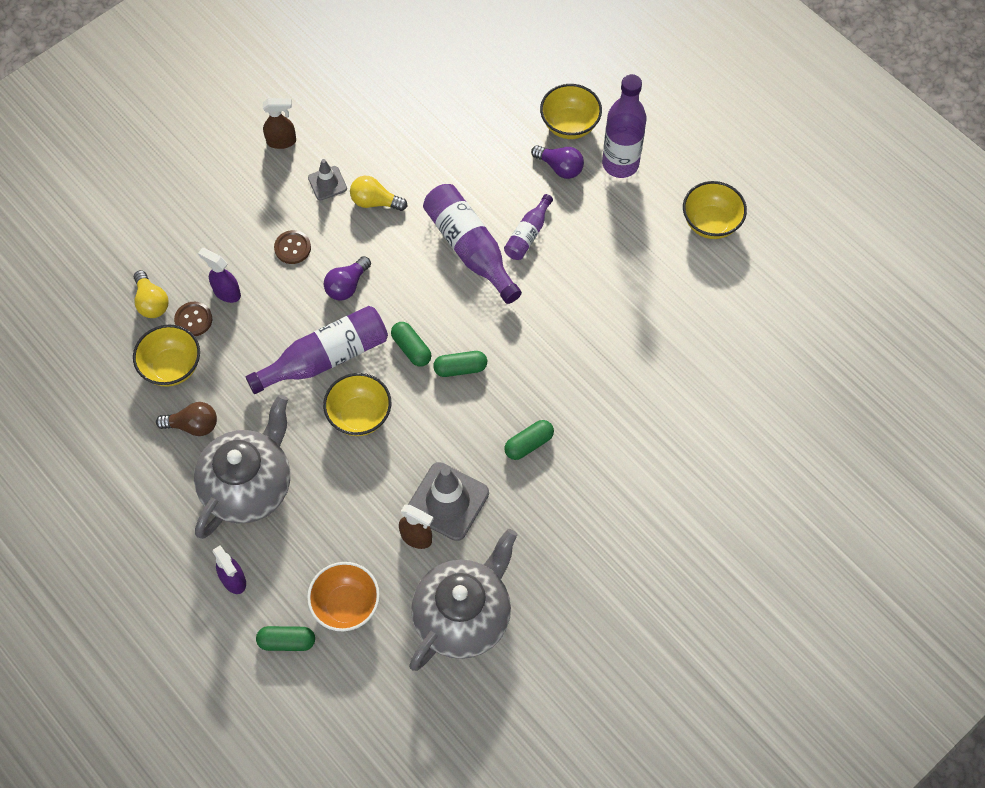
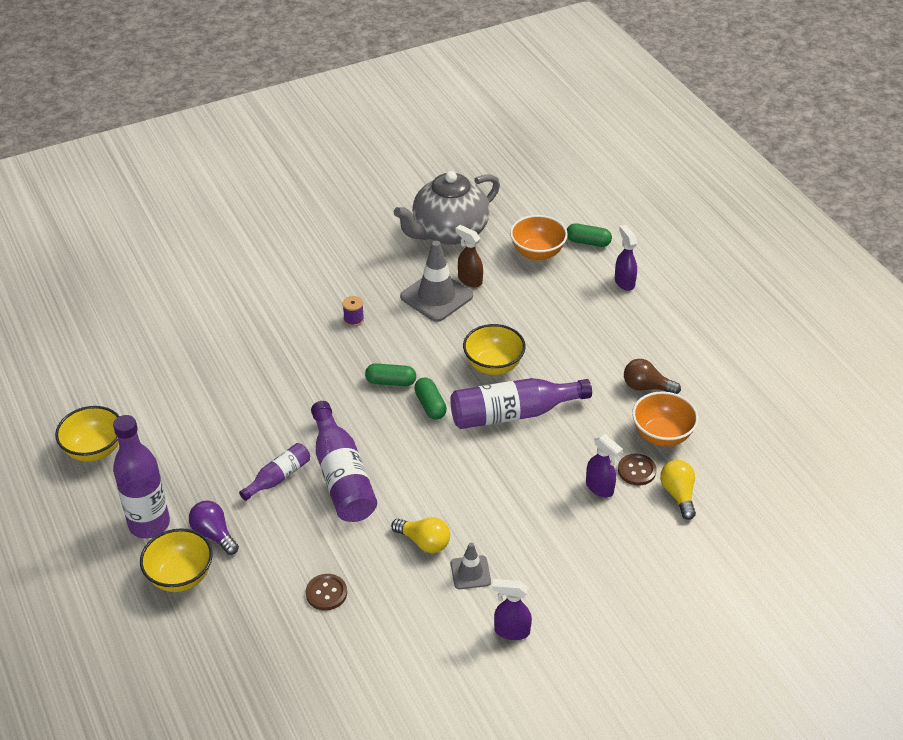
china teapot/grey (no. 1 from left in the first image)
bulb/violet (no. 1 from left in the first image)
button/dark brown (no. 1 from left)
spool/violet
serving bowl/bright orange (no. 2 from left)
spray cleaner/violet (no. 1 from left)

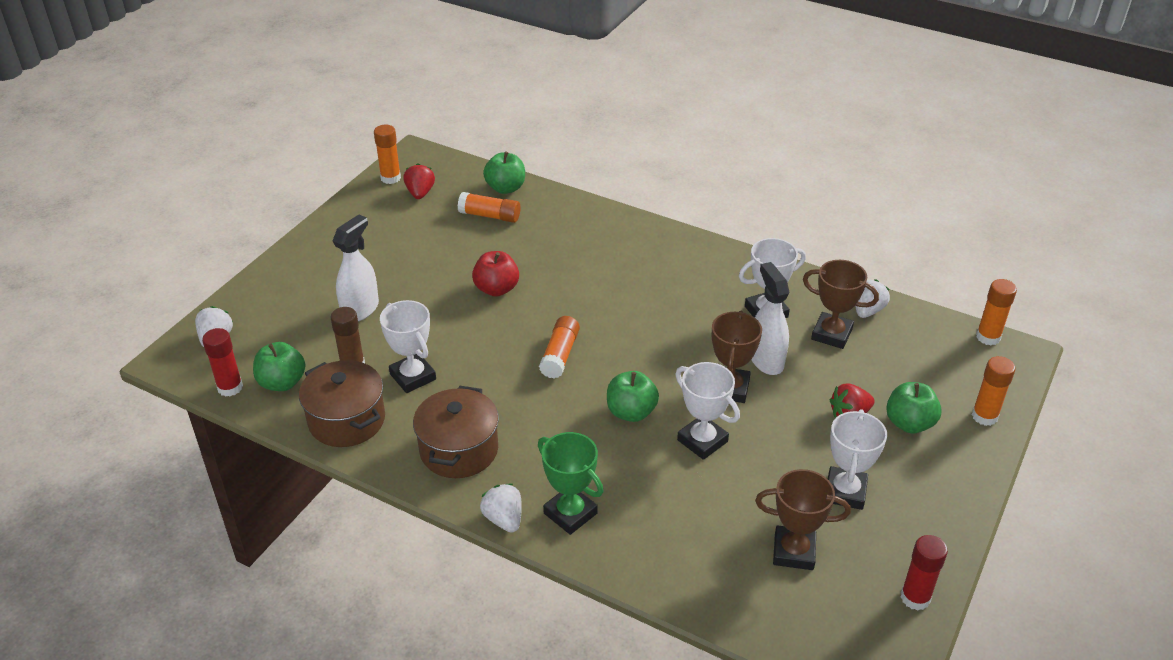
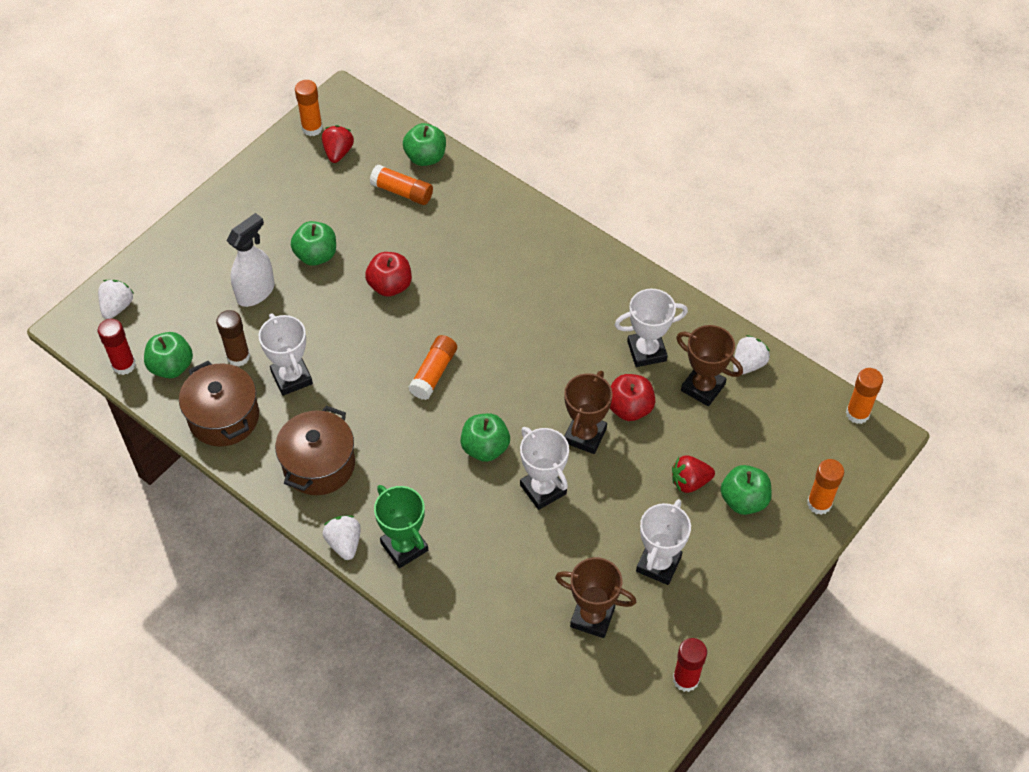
apple/emerald (no. 2 from left)
apple/scarlet (no. 2 from left)

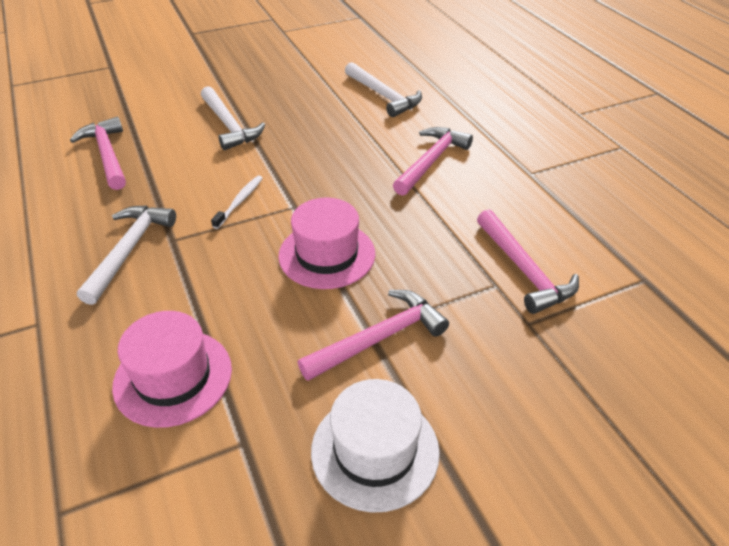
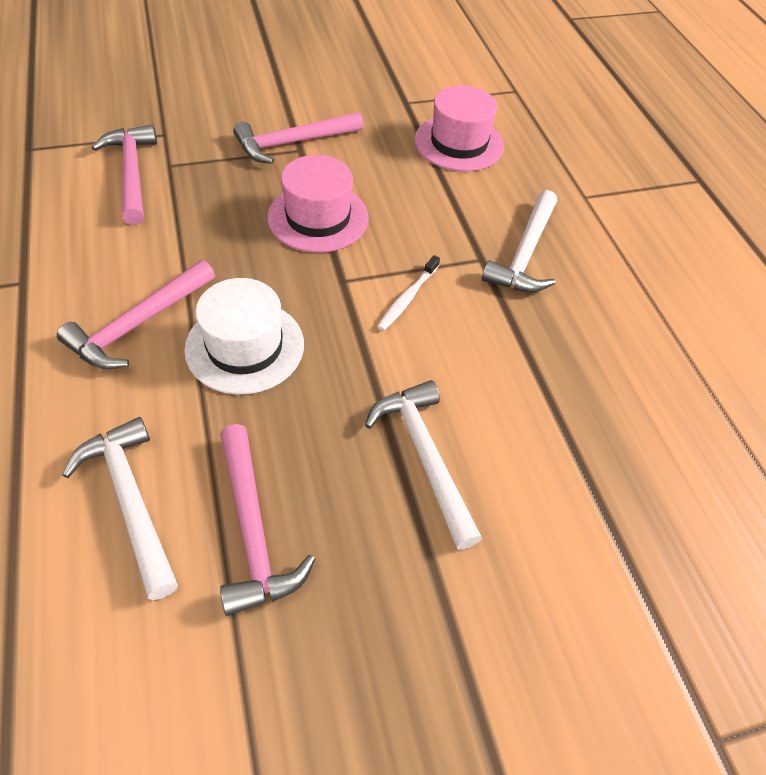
claw hammer/pink (no. 3 from left)
top hat/snow-white

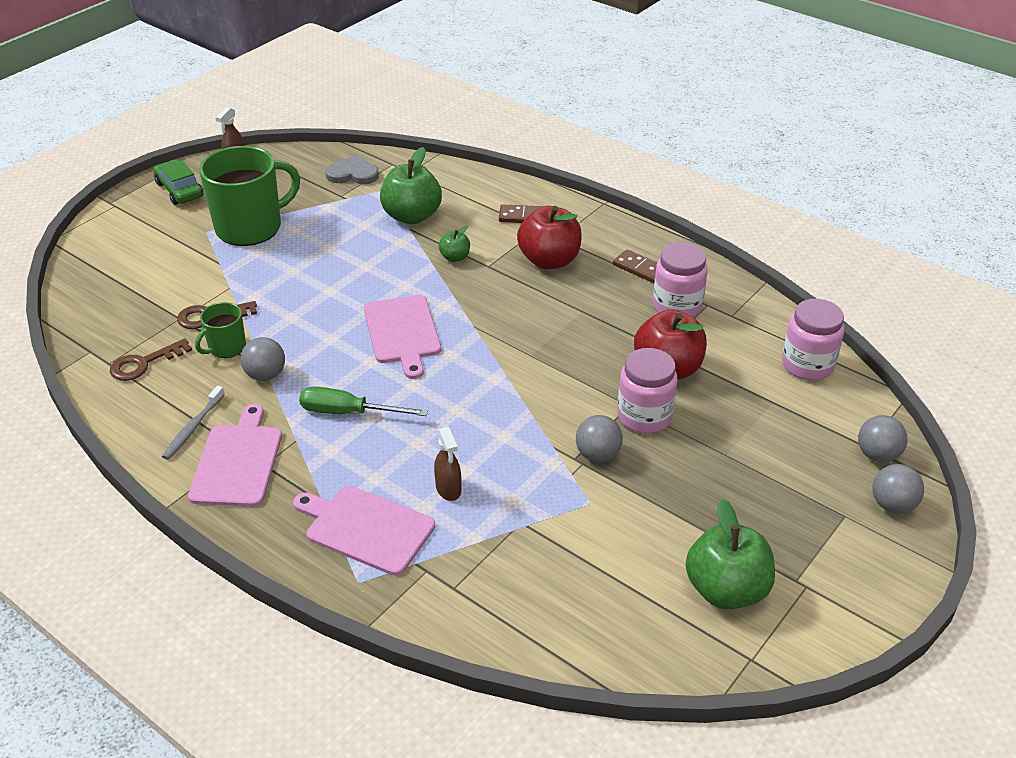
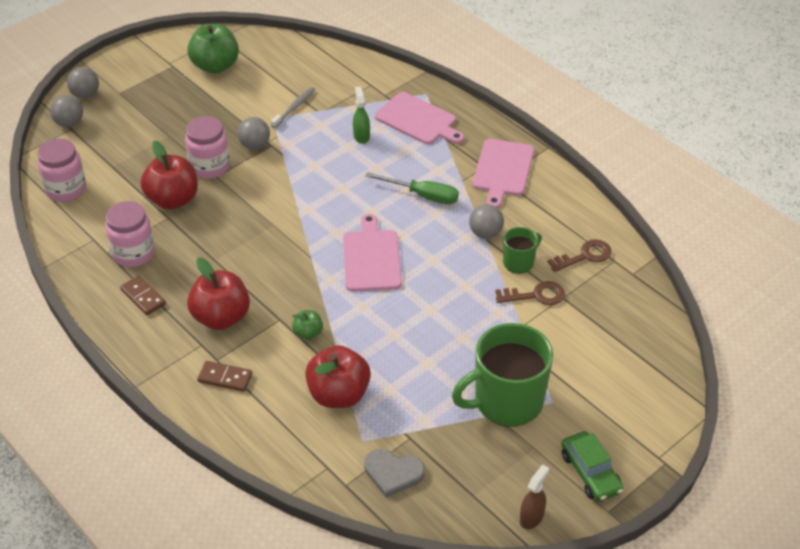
tooth brush/grey
apple/scarlet (no. 3 from left)
spray cleaner/emerald

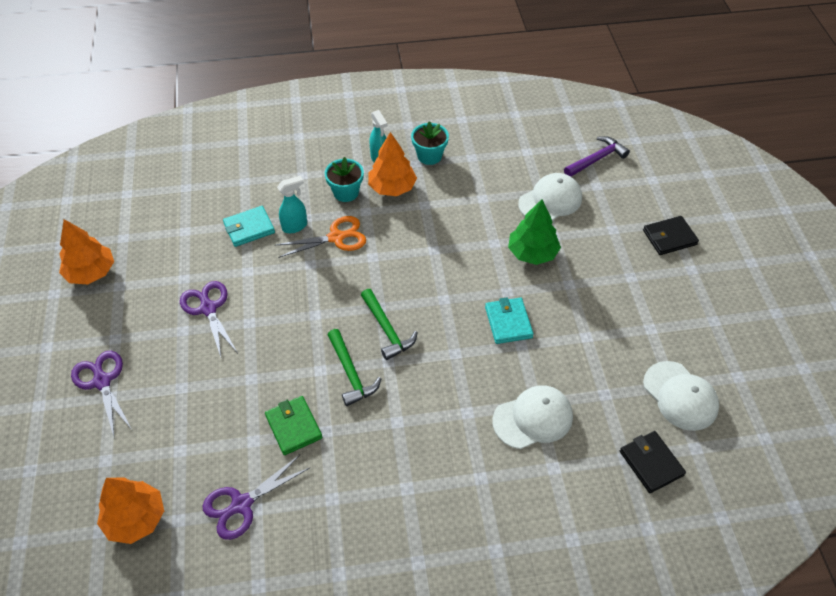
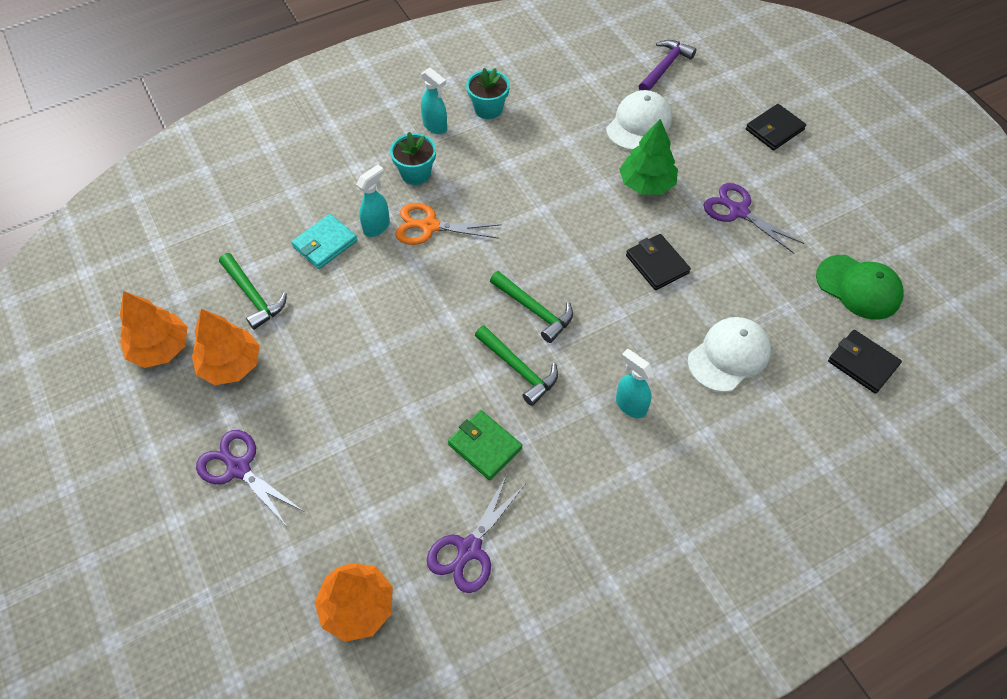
claw hammer/emerald (no. 1 from left)
spray cleaner/turquoise (no. 3 from left)
pair of scissors/violet (no. 3 from left)
tree/bright orange (no. 2 from left)
wallet/jet-black (no. 1 from left)
peaked cap/emerald
pair of scissors/bright orange

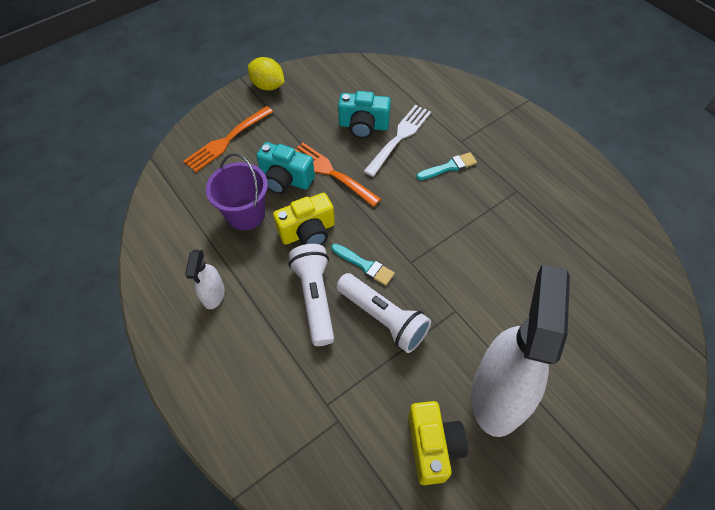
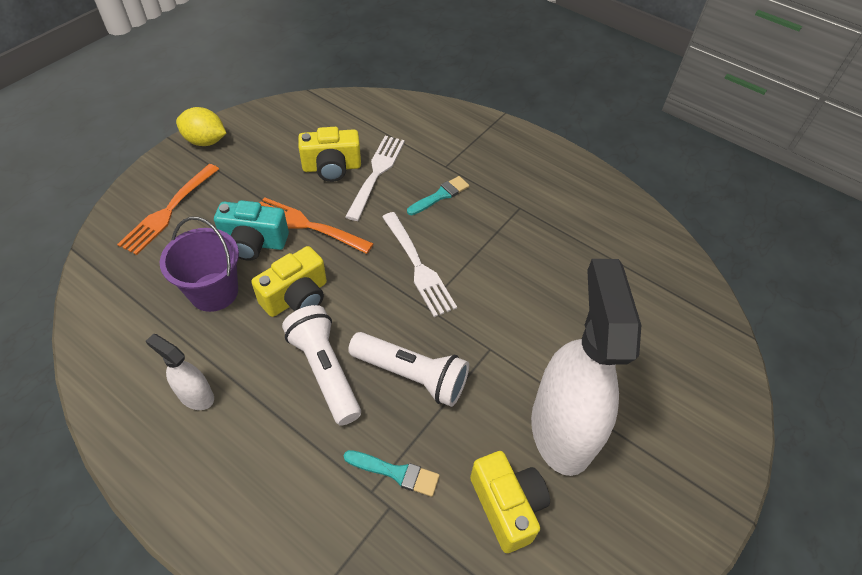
fork/snow-white (no. 2 from left)
paint brush/turquoise (no. 1 from left)
compact camera/yellow (no. 2 from left)
spray cleaner/snow-white (no. 1 from left)

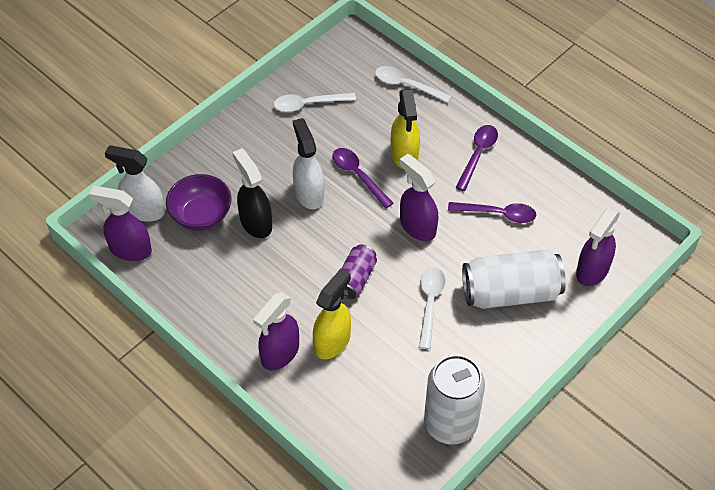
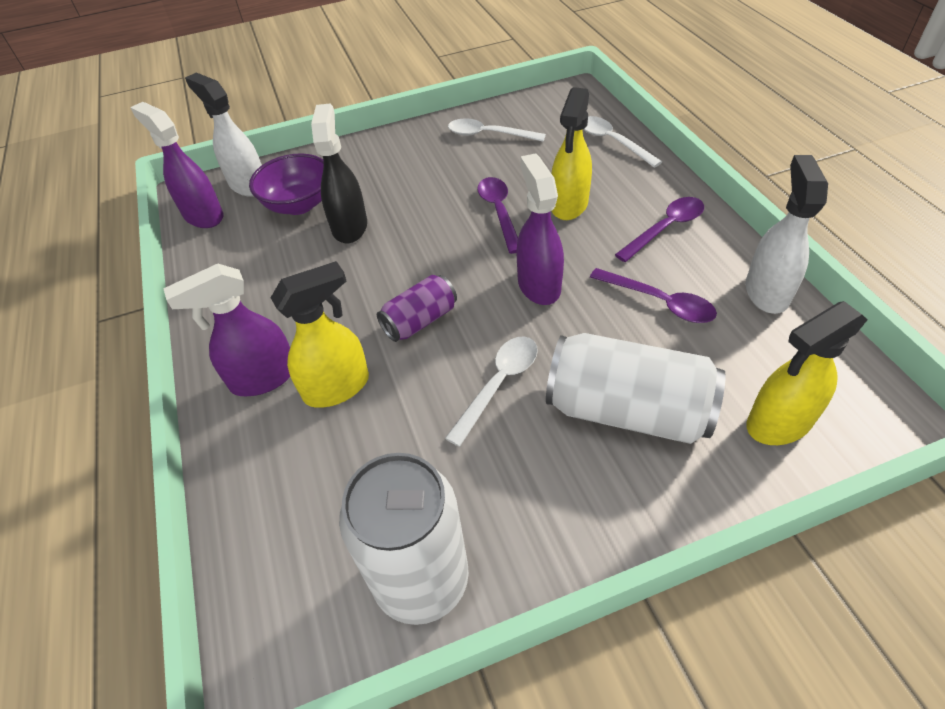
spray cleaner/snow-white (no. 2 from left)
spray cleaner/yellow (no. 3 from left)

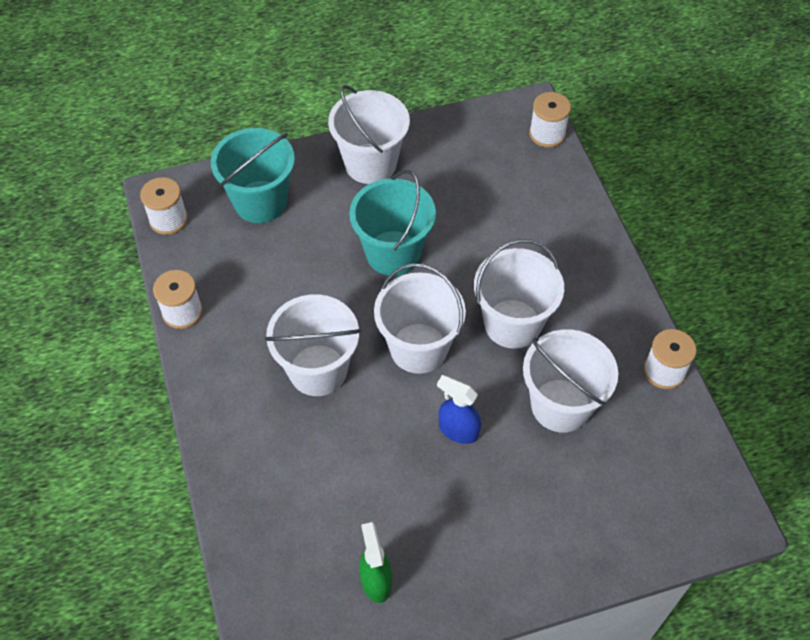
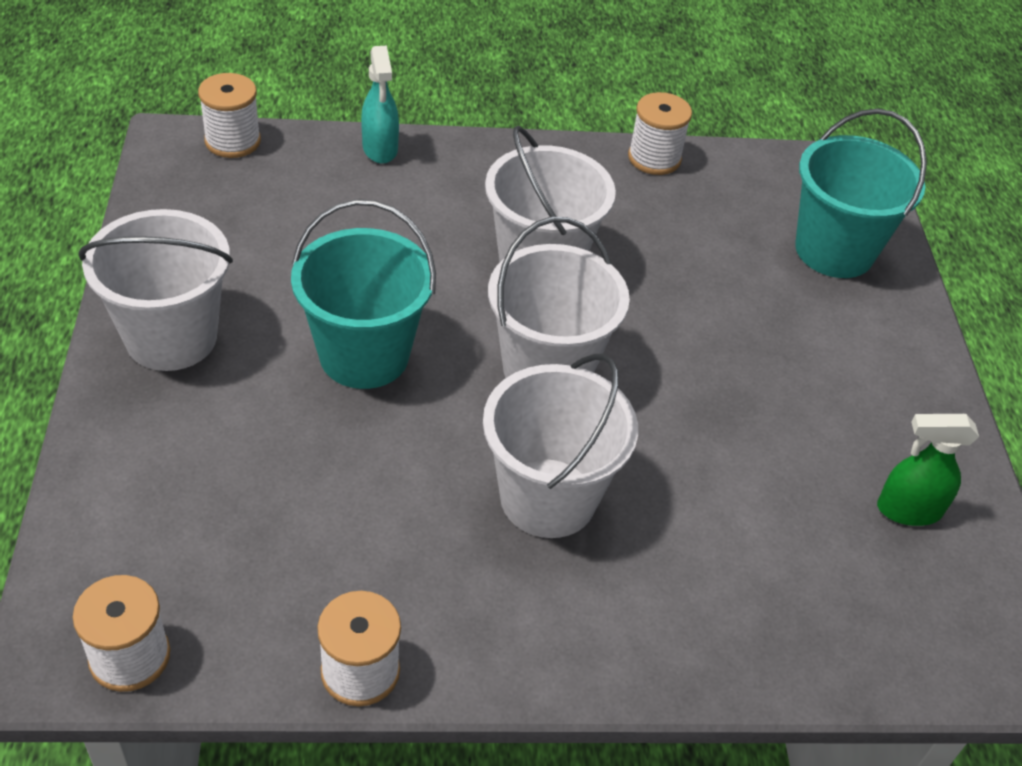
spray cleaner/cobalt
sand bucket/snow-white (no. 5 from left in the first image)
spray cleaner/turquoise
sand bucket/turquoise (no. 2 from left)

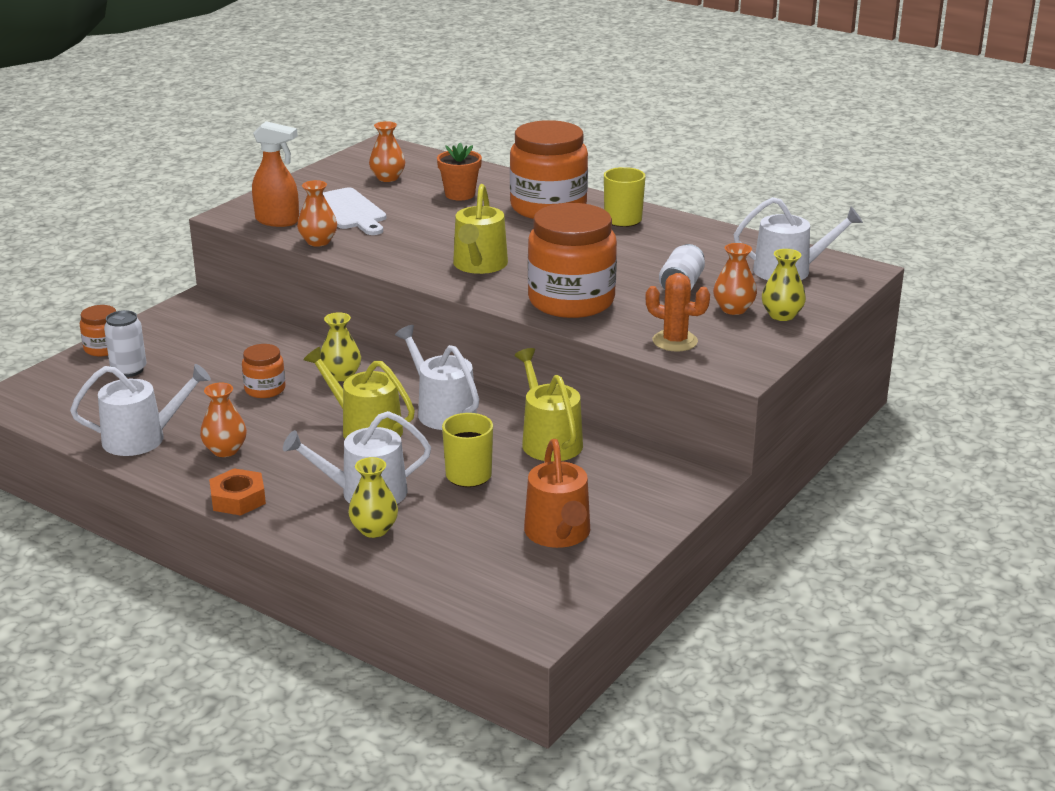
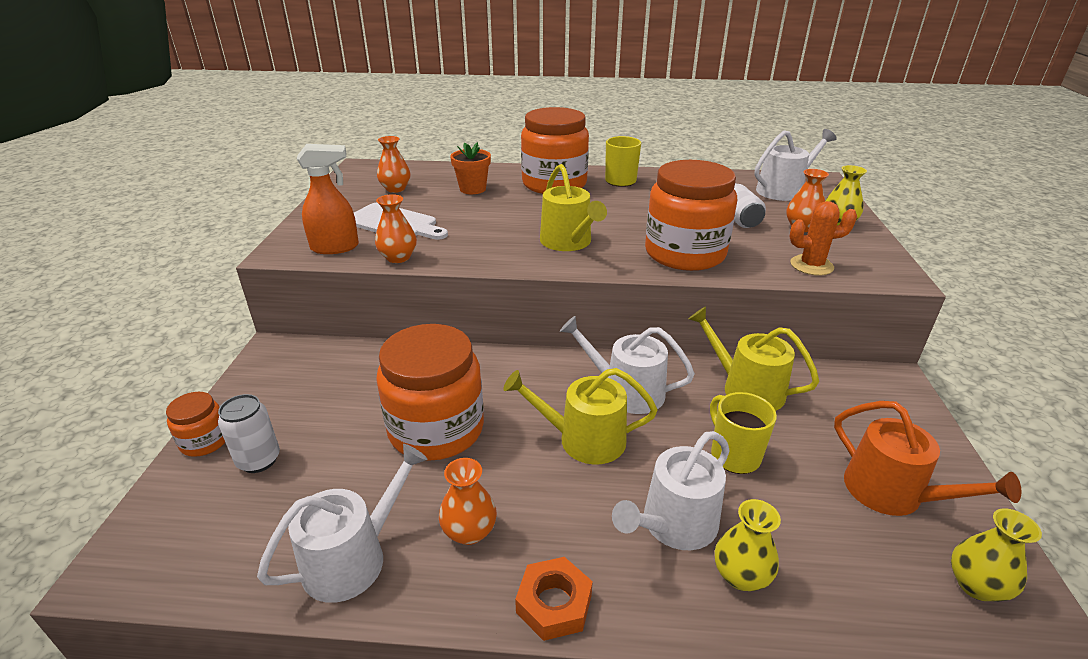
vase/yellow (no. 3 from left)
preserve jar/bright orange (no. 2 from left)

